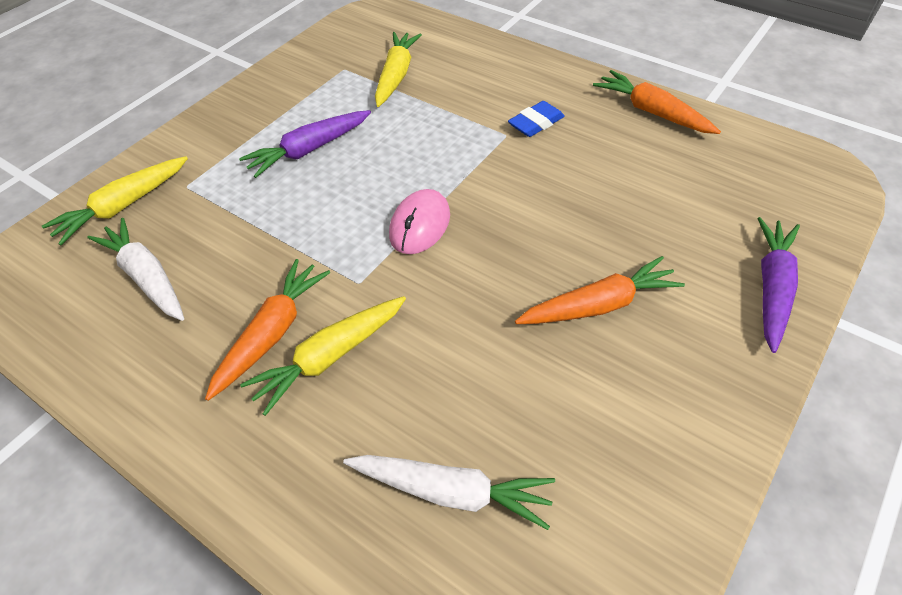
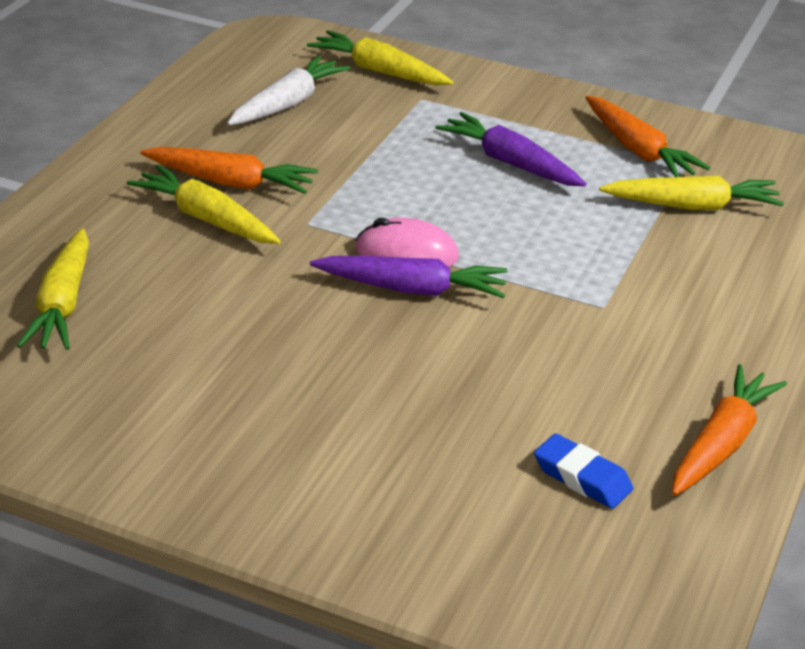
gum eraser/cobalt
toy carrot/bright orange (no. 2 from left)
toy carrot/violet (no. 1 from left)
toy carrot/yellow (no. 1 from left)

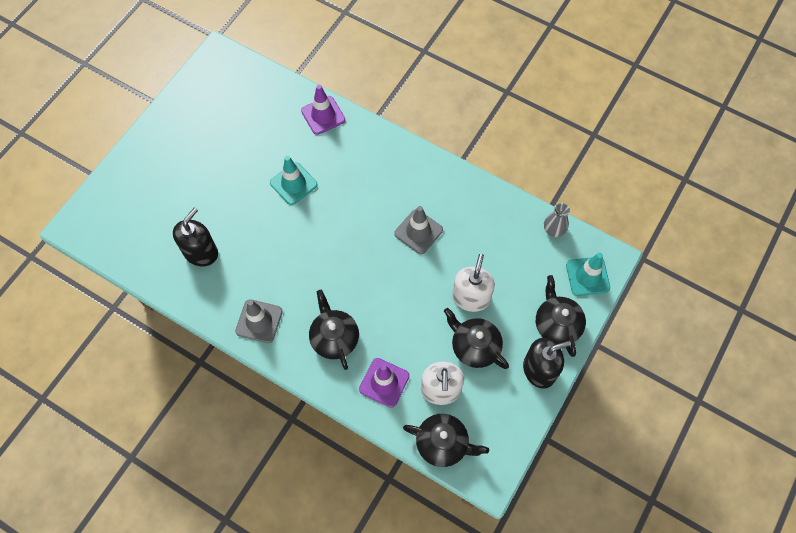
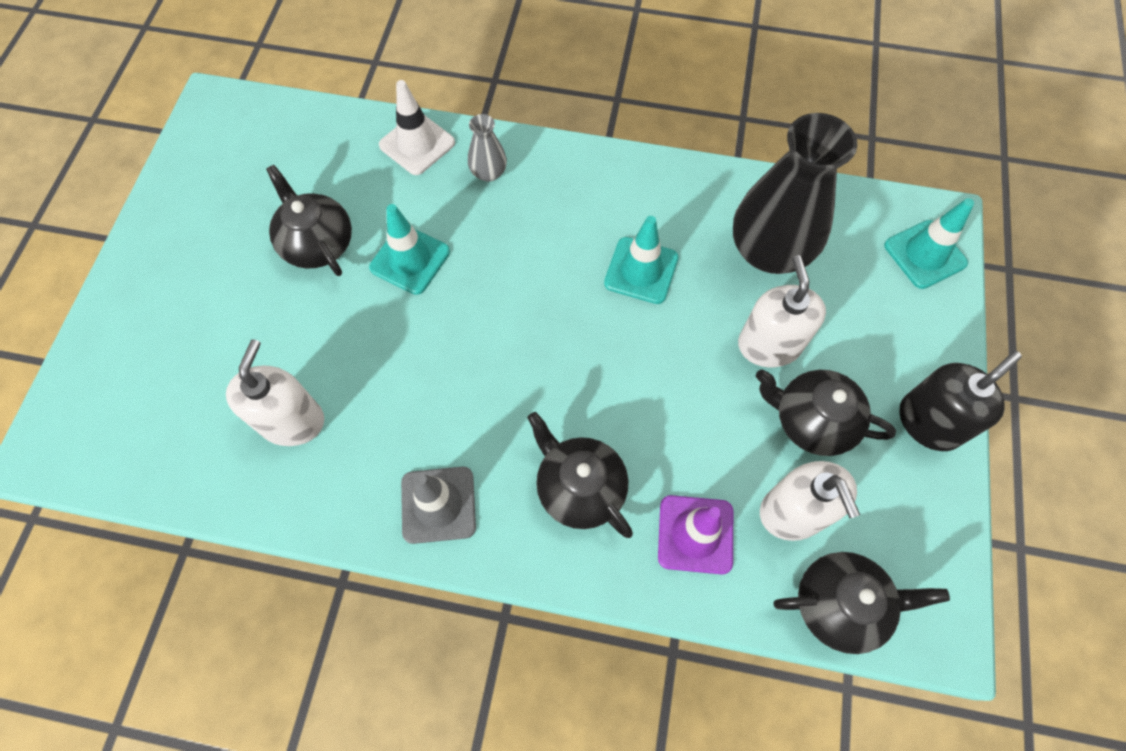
vase/jet-black
china teapot/jet-black (no. 1 from left)
vase/grey
pump bottle/snow-white (no. 1 from left)
road cone/snow-white
road cone/turquoise (no. 2 from left)

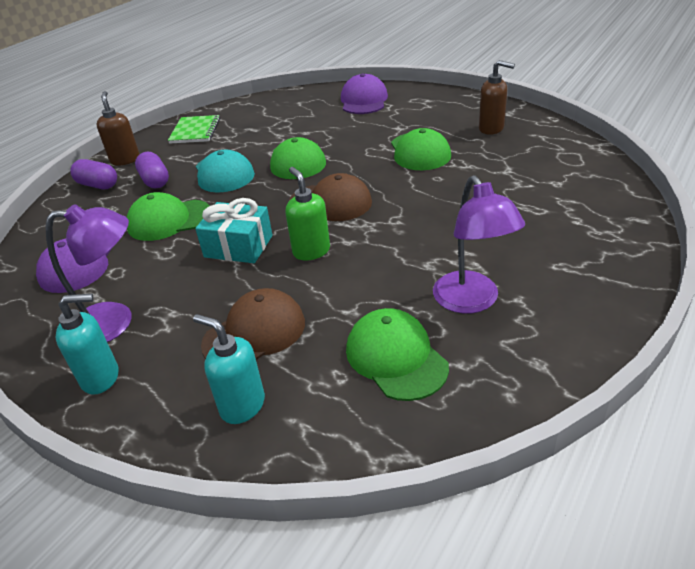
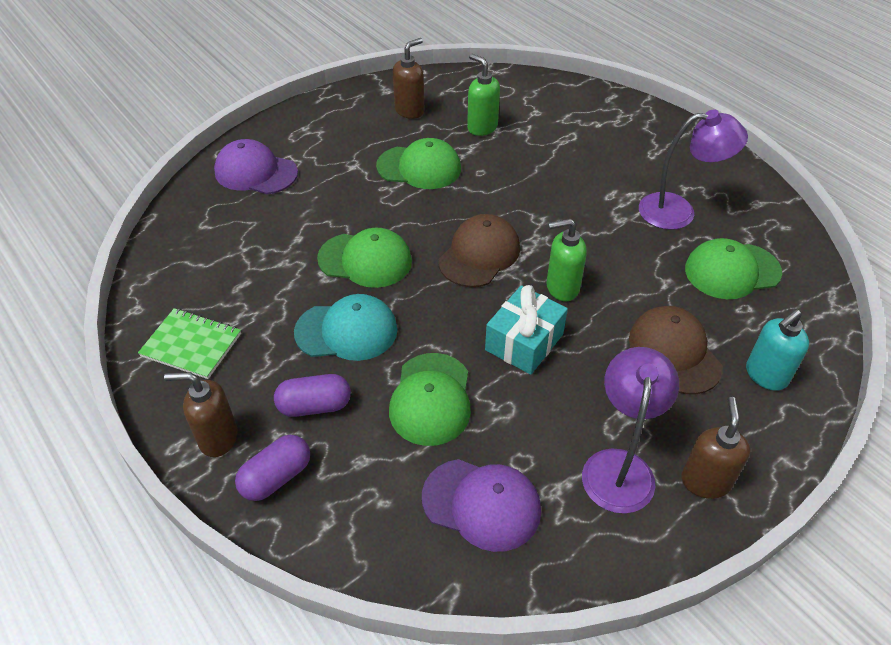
pump bottle/emerald (no. 1 from left)
pump bottle/dark brown (no. 3 from left)

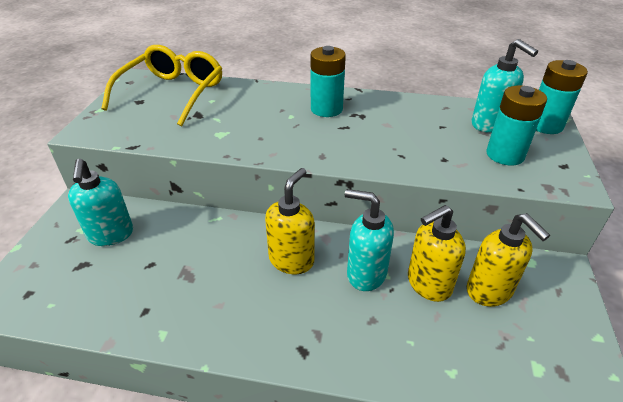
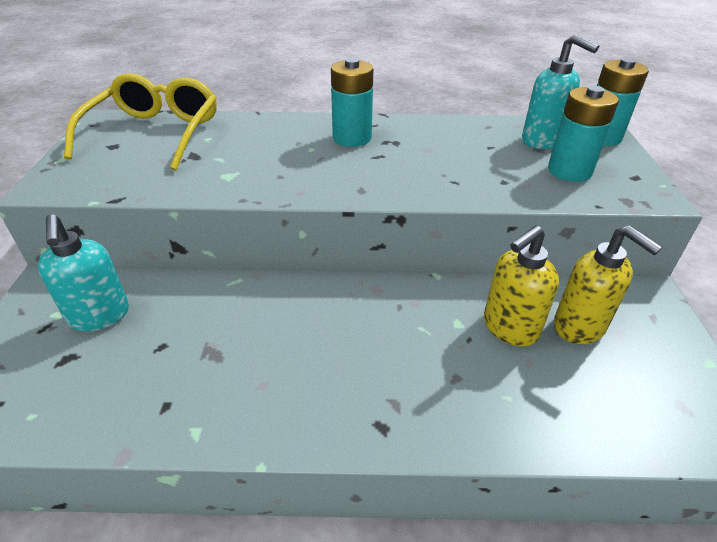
pump bottle/yellow (no. 1 from left in the first image)
pump bottle/turquoise (no. 2 from left in the first image)

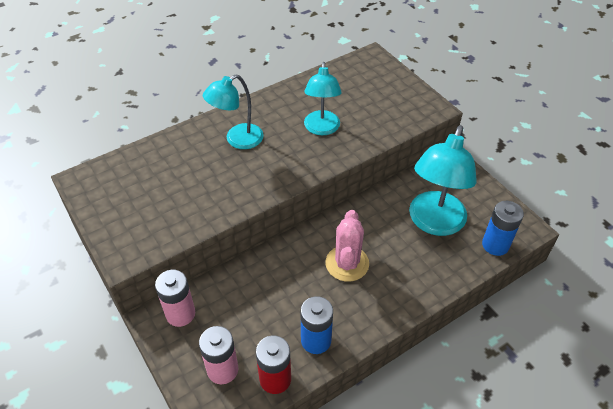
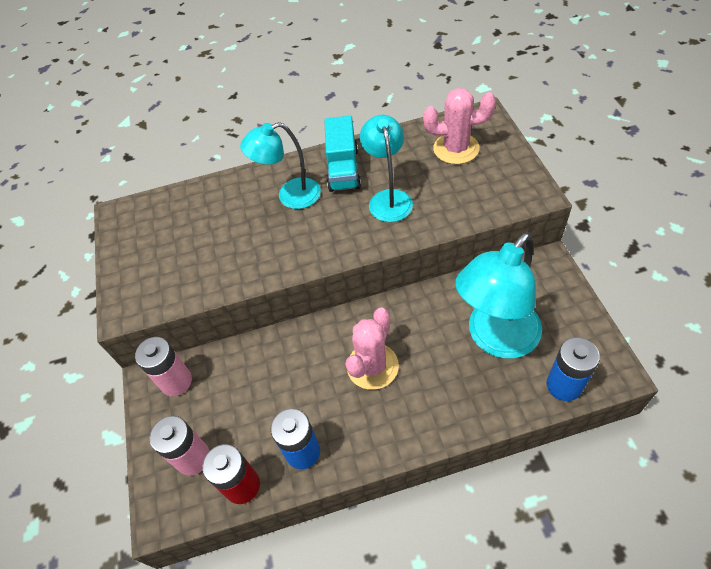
truck/turquoise
cactus/pink (no. 2 from left)
reading lamp/turquoise (no. 2 from left)

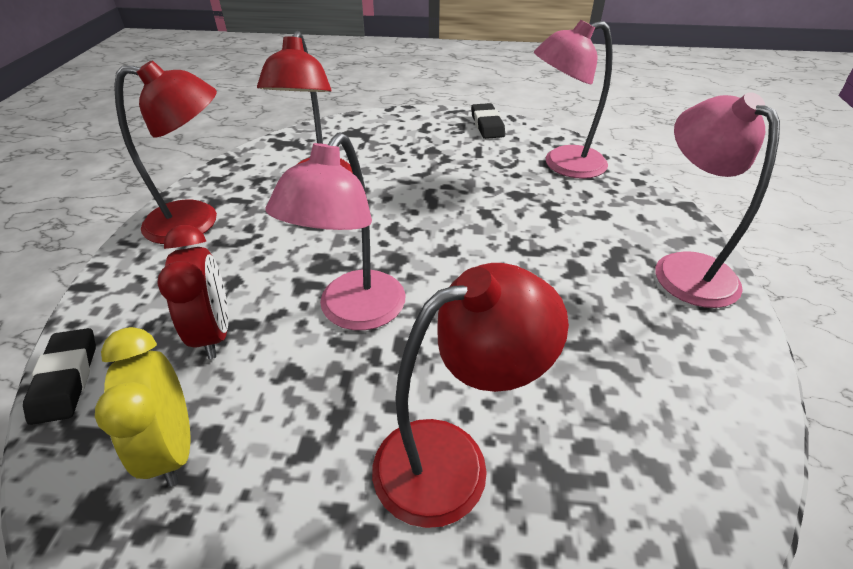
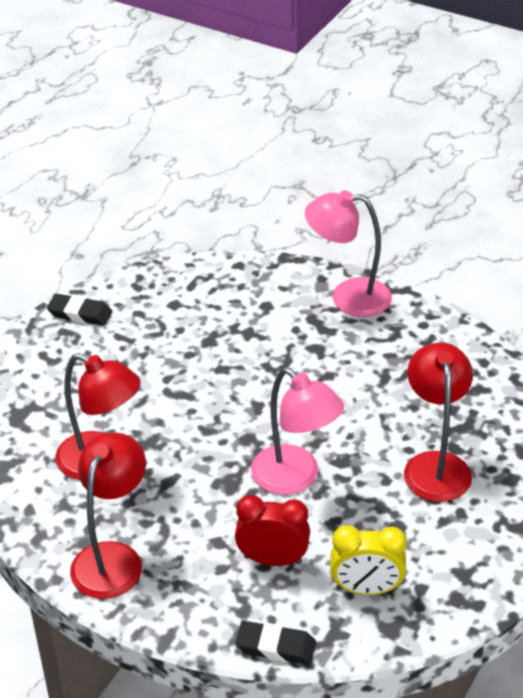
reading lamp/pink (no. 2 from left in the first image)

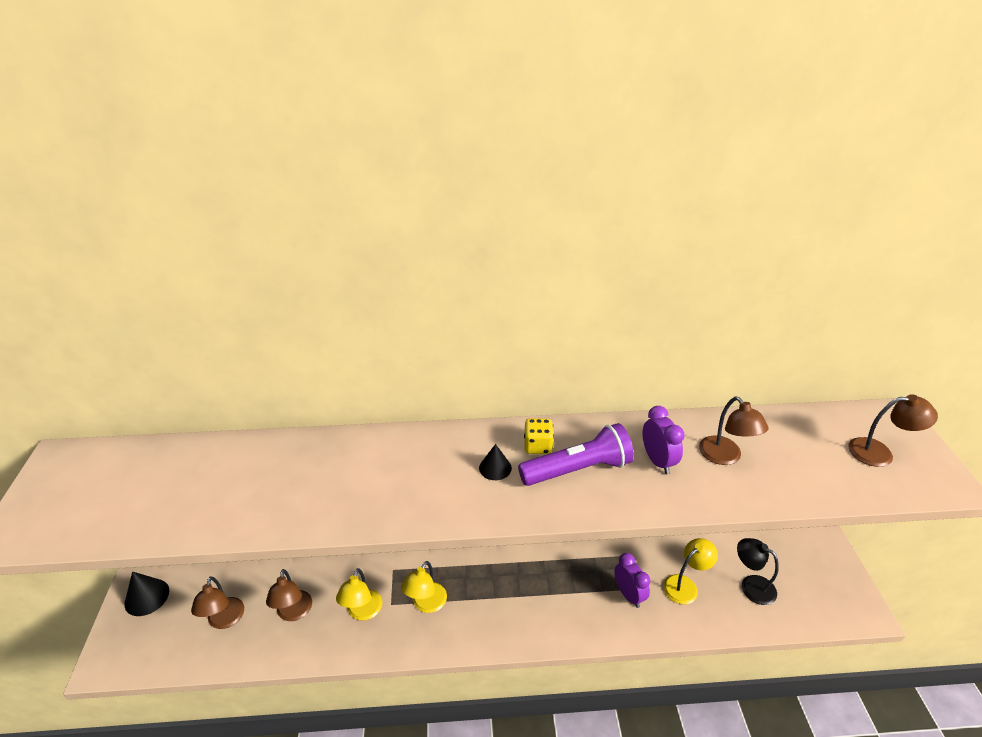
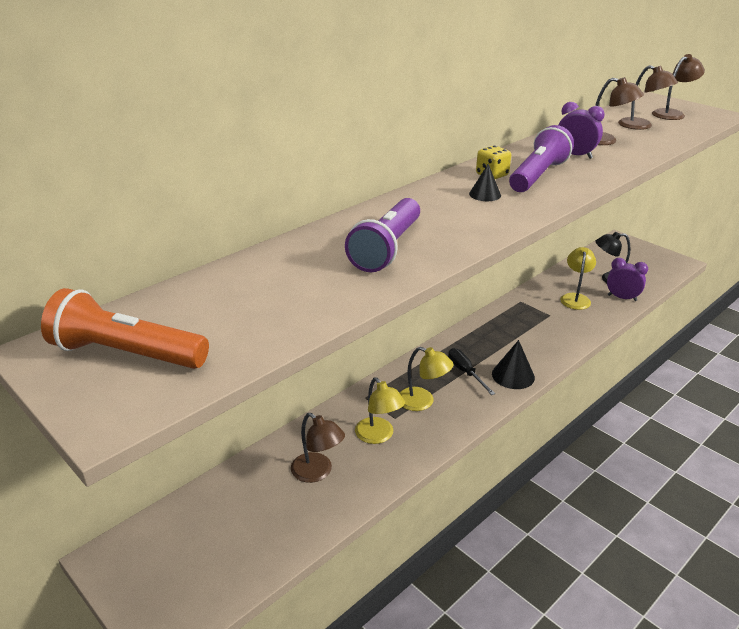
torch/bright orange
torch/violet (no. 1 from left)
flat screwdriver/jet-black
cone shape/jet-black (no. 2 from left)
reading lamp/dark brown (no. 3 from left)
bedside clock/violet (no. 2 from left)
reading lamp/yellow (no. 2 from left)

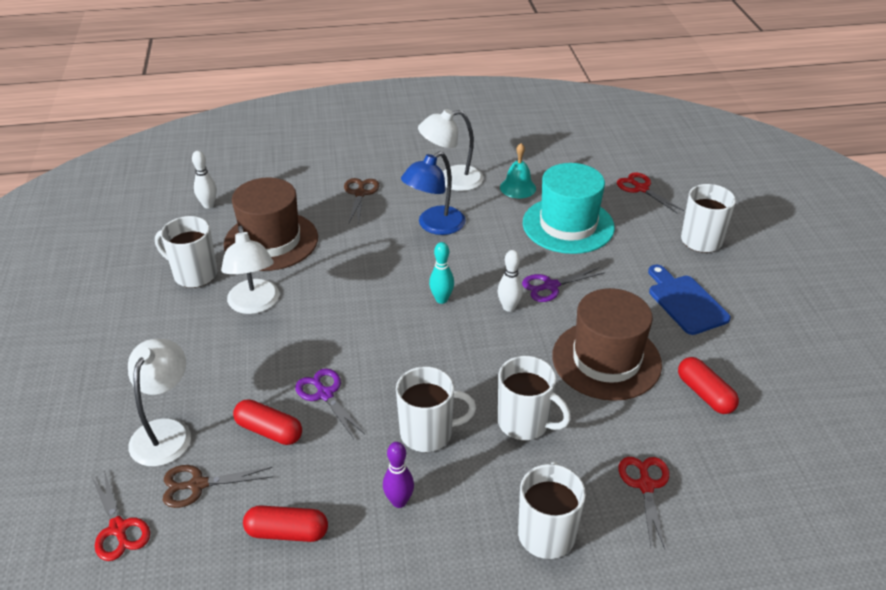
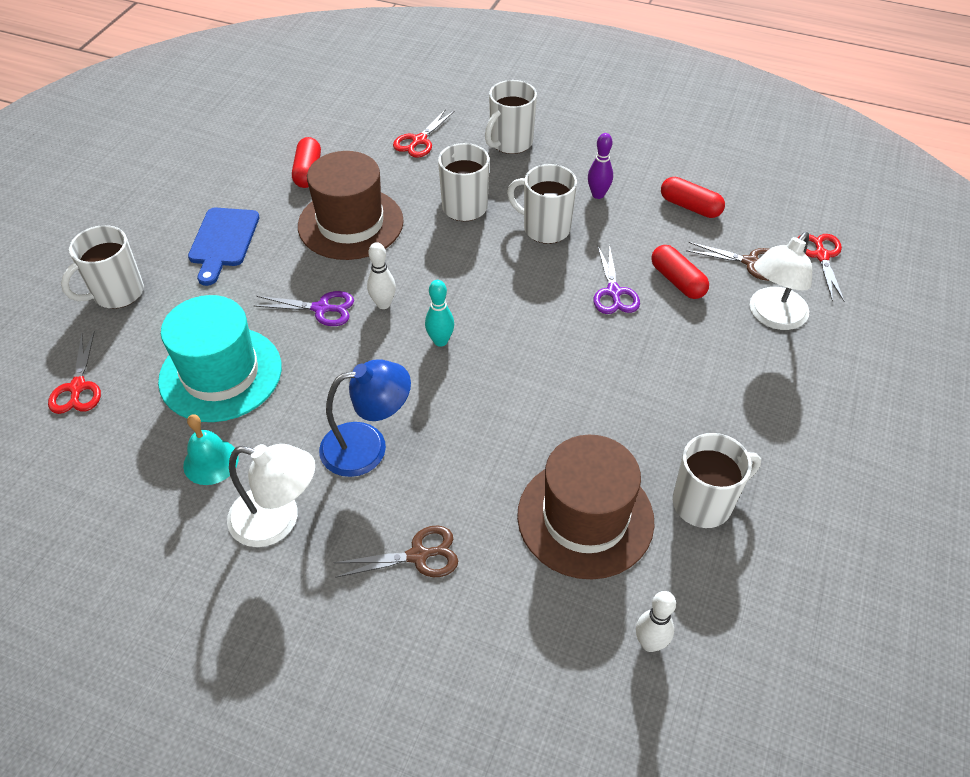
reading lamp/snow-white (no. 2 from left in the first image)
tea mug/snow-white (no. 5 from left)
pair of scissors/dark brown (no. 1 from left)

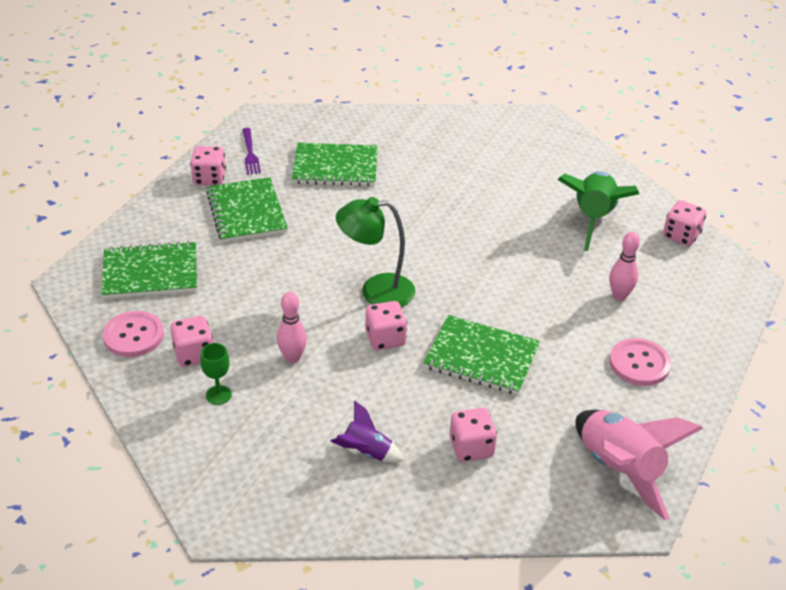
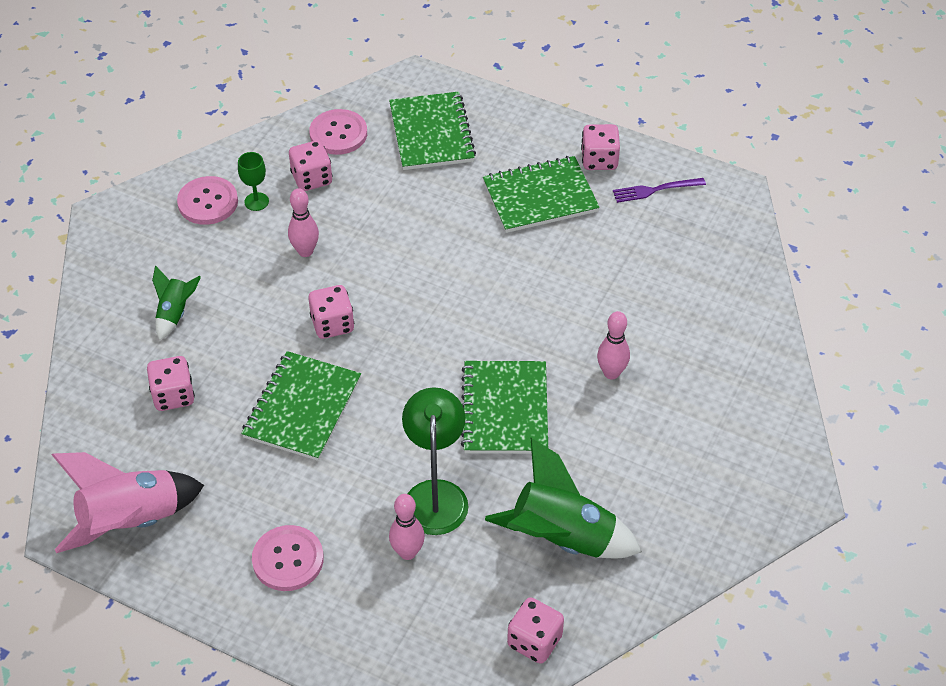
button/pink (no. 1 from left)
skittle/pink (no. 3 from left)
exercise book/emerald (no. 3 from left)
reading lamp/emerald
spaceship/emerald (no. 1 from left)

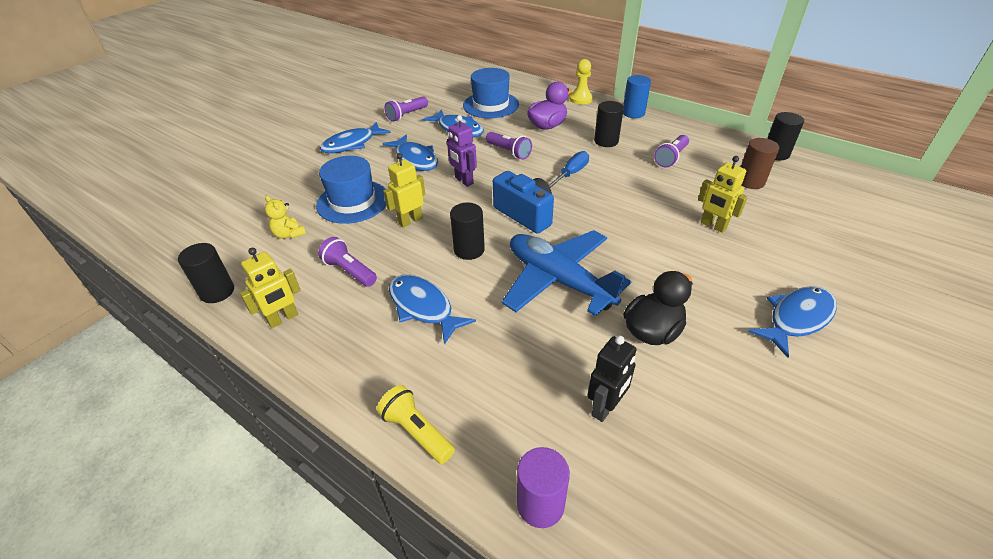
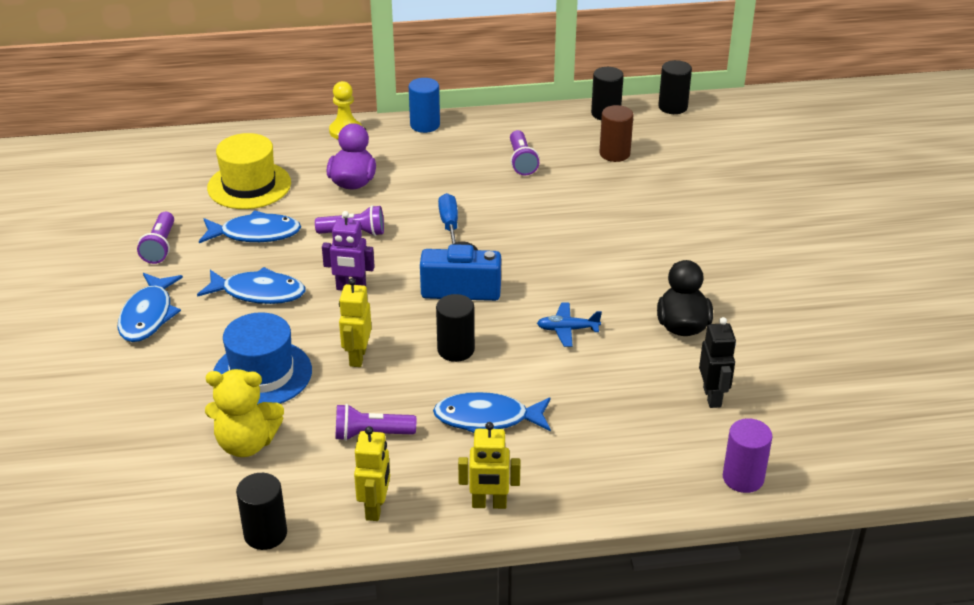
torch/yellow
fish figure/cobalt (no. 5 from left in the first image)
solid cylinder/jet-black (no. 4 from left)
robot/yellow (no. 3 from left)
top hat/yellow
stuffed bear/yellow
toy plane/cobalt

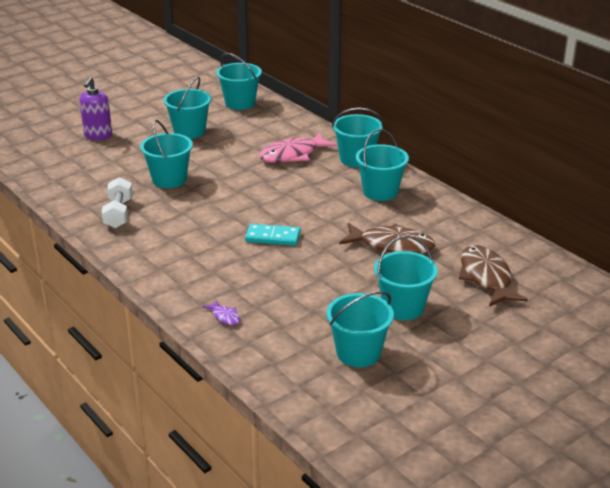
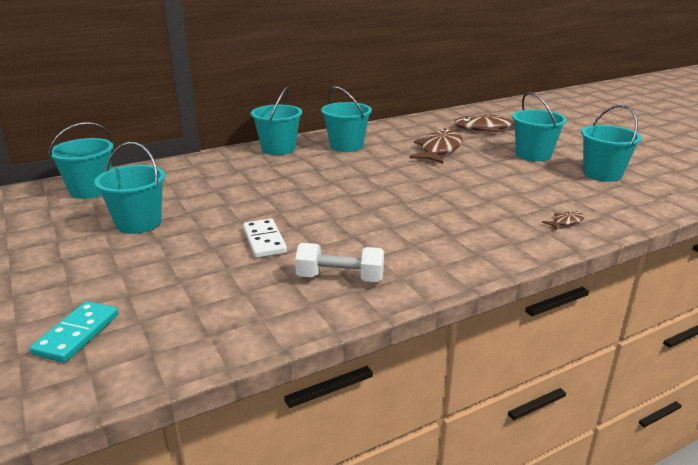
pump bottle/violet
fish figure/pink
domino/turquoise
domino/snow-white
fish figure/dark brown (no. 3 from left)

